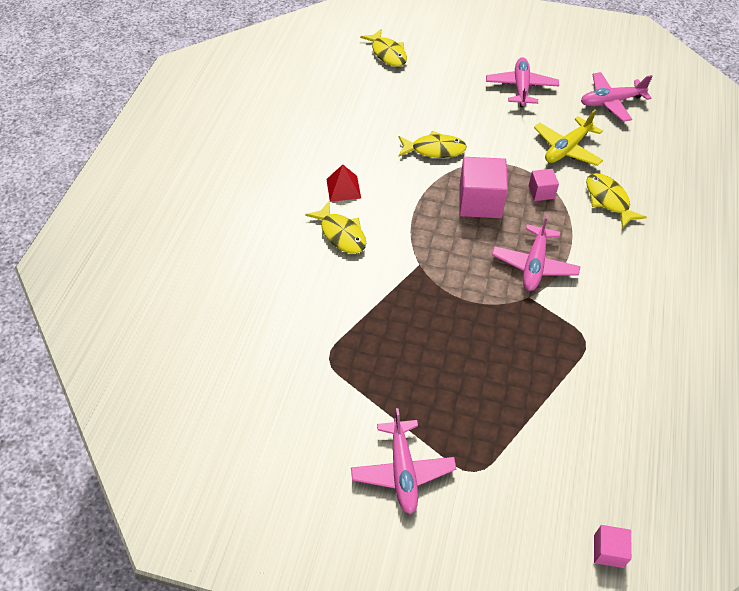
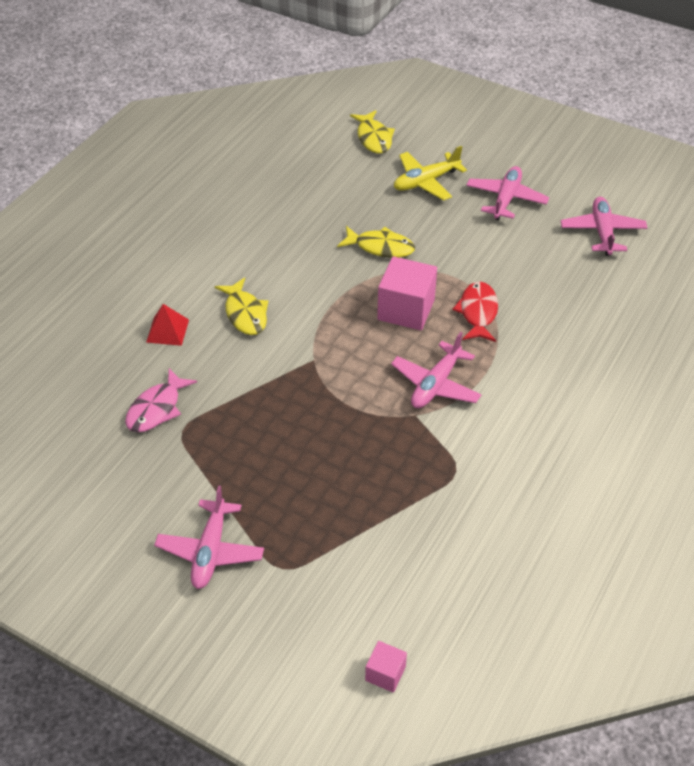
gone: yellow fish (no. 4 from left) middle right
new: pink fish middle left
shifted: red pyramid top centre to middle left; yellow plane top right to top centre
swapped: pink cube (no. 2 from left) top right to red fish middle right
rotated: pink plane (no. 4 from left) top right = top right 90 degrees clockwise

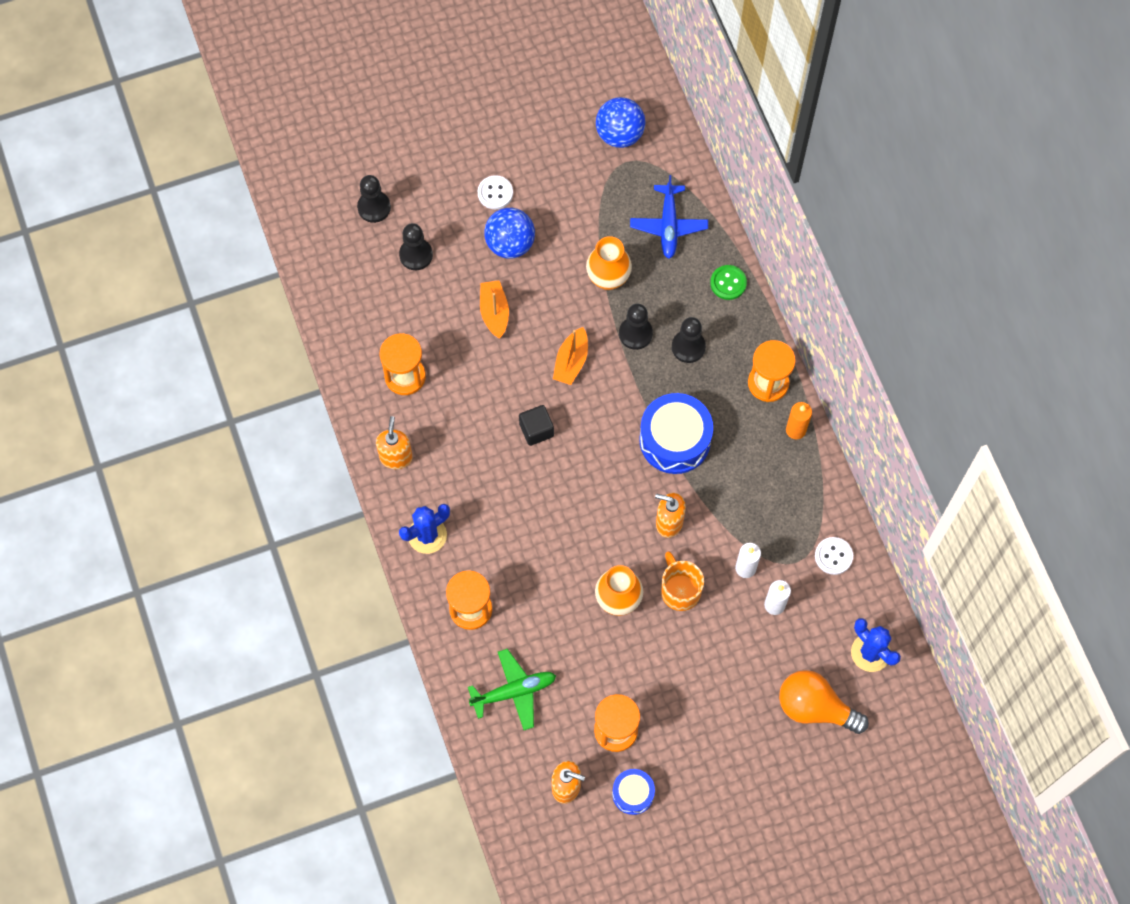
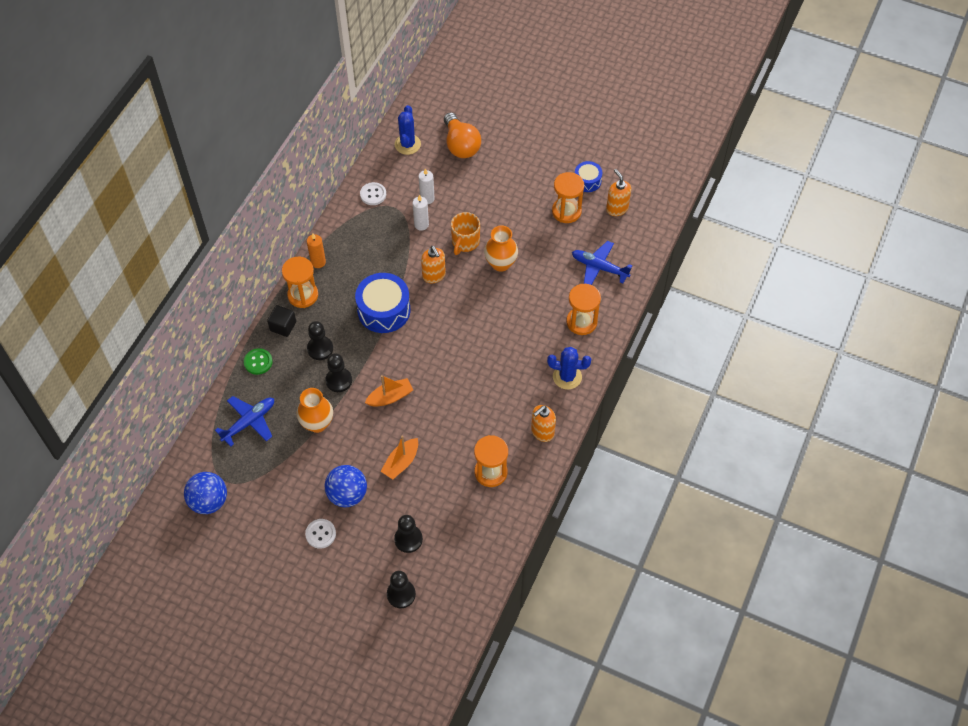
shifted: black cube centre to middle left
repainted: green plane bottom centre to blue plane (no. 2 from left) centre

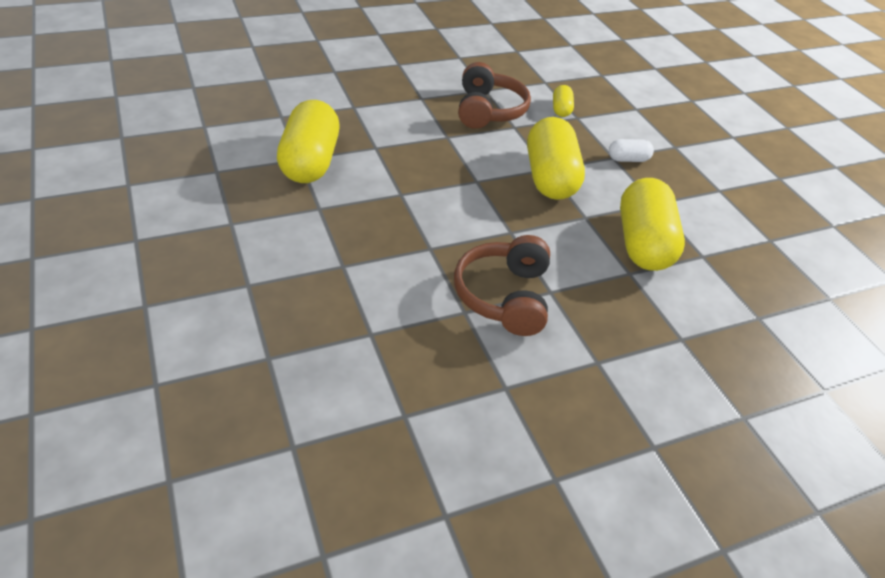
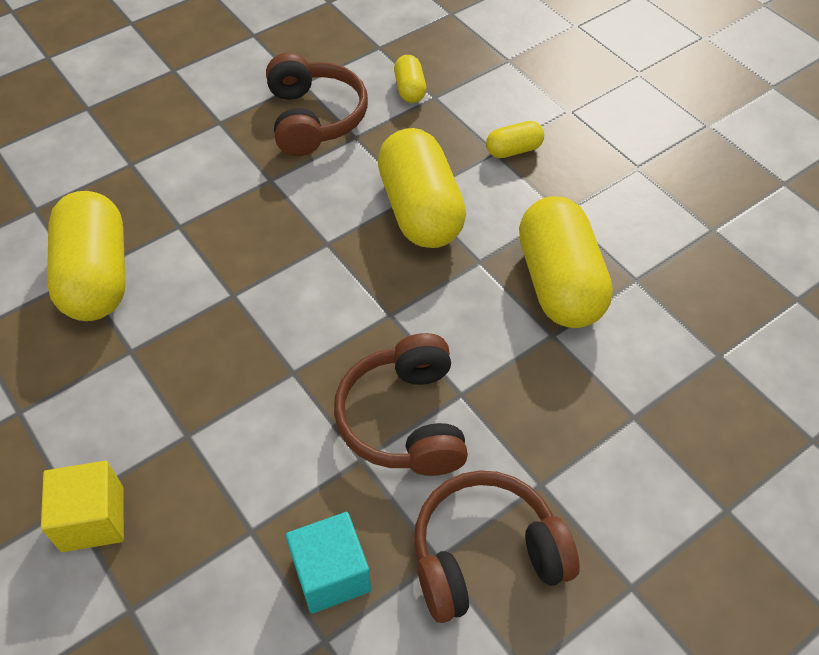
new: yellow cube bottom left; turquoise cube bottom centre; brown headphones (no. 3 from left) bottom centre
repainted: white capsule top right to yellow capsule (no. 4 from left) top centre

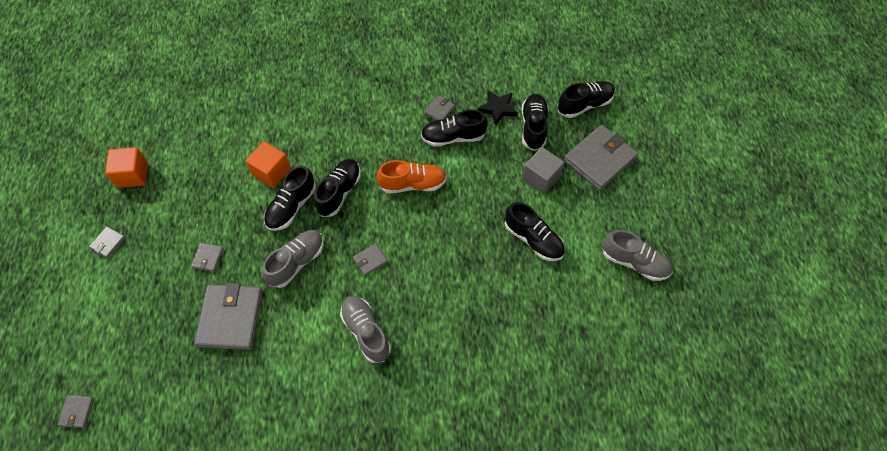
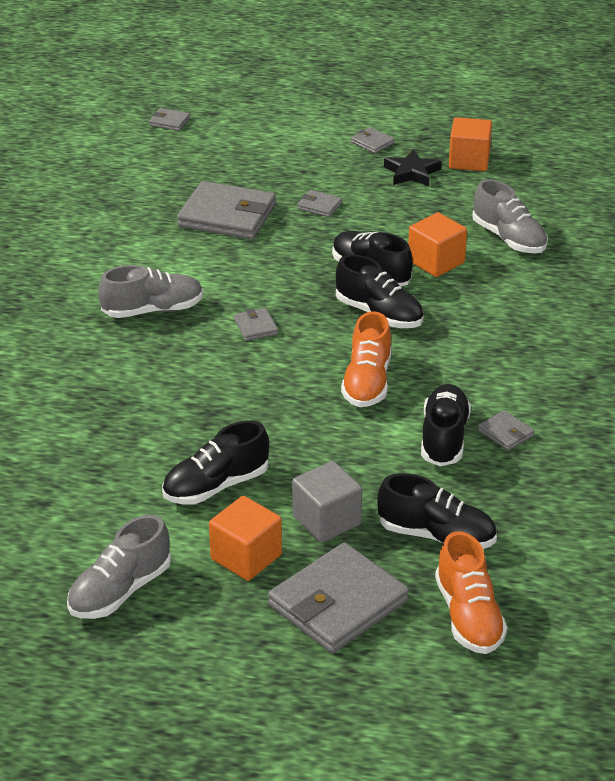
new: orange cube (no. 1 from left) bottom centre
shifted: grey shoe (no. 1 from left in the first image) middle left to grey shoe (no. 3 from left) top right; black star top centre to top right
repainted: black shoe (no. 6 from left) top centre to orange shoe (no. 2 from left) bottom right
rotated: grey wallet (no. 7 from left in the first image) middle right = bottom centre 75 degrees clockwise

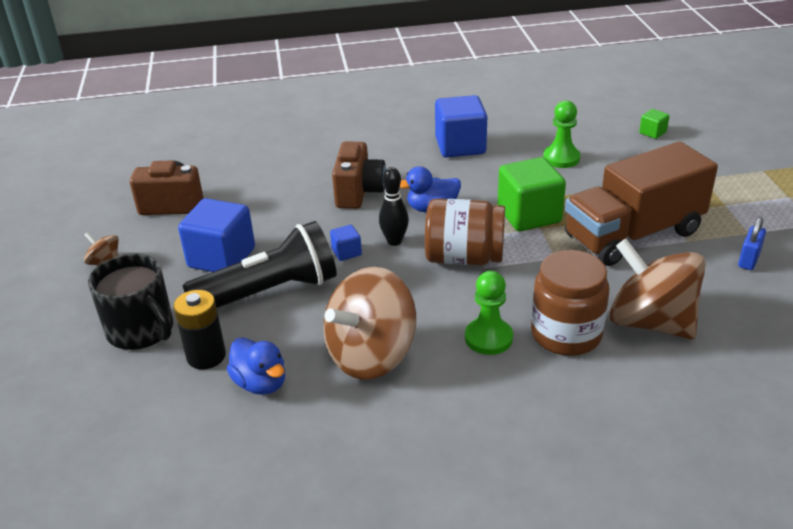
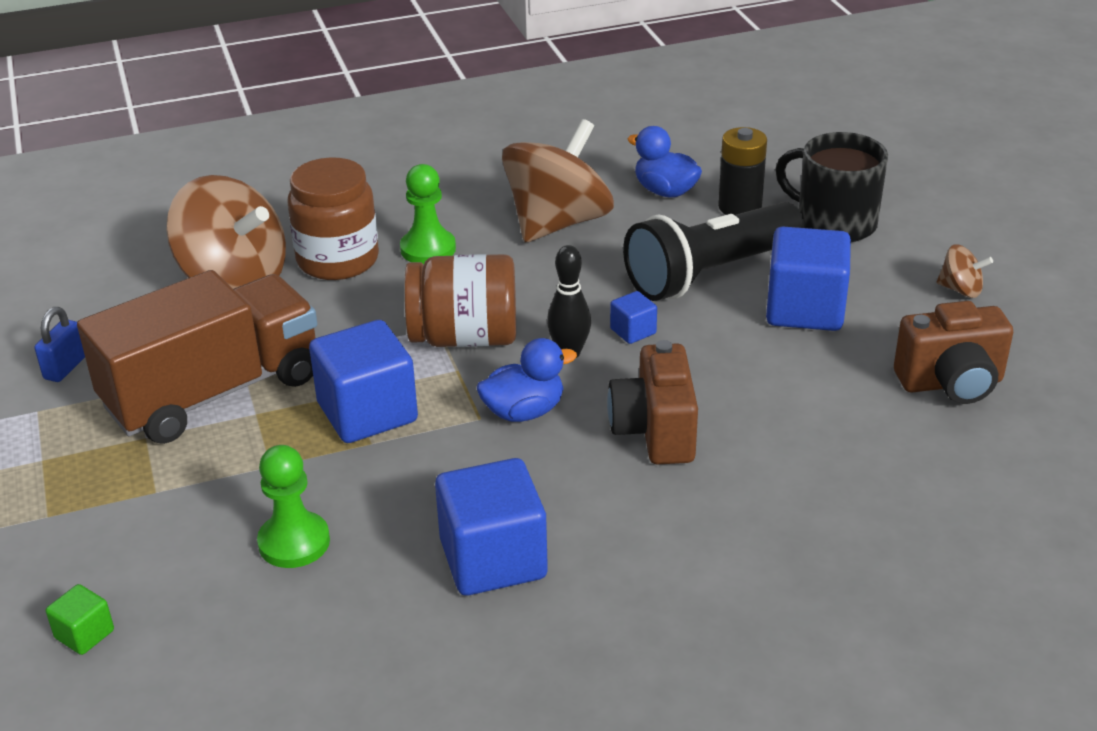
repainted: green cube (no. 1 from left) middle right to blue cube (no. 1 from left) middle left

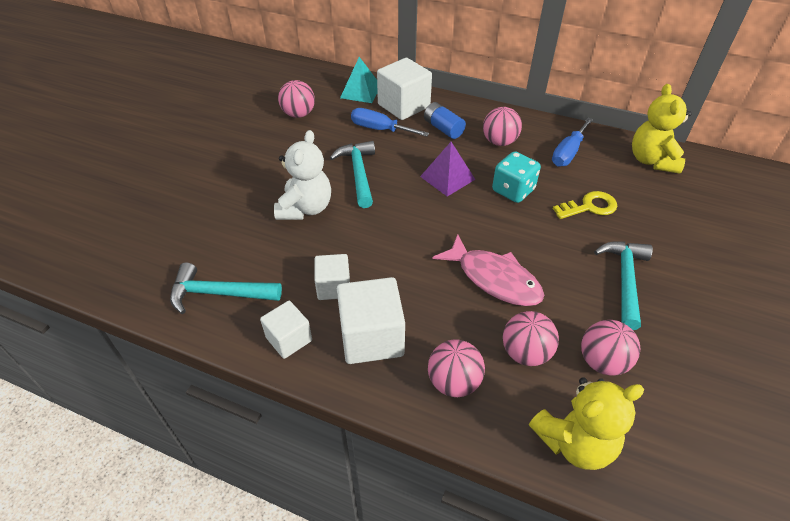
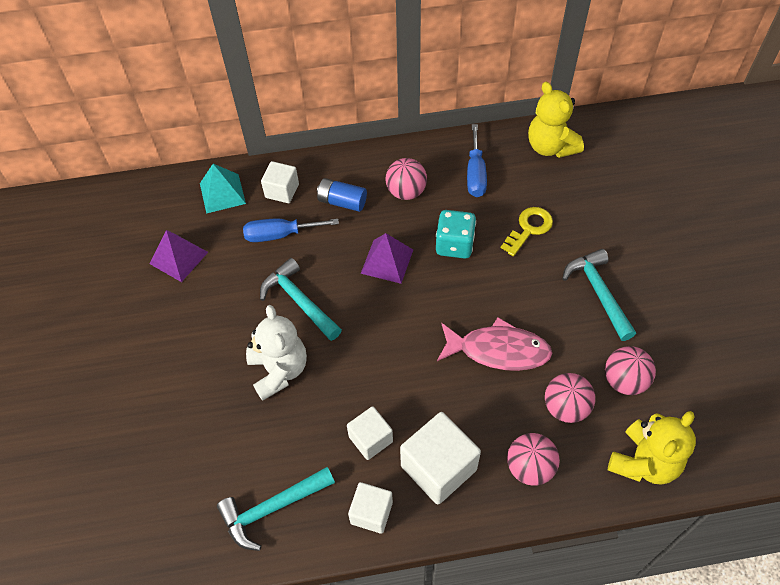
swapped: pink ball (no. 1 from left) top centre to purple pyramid (no. 1 from left) middle left
scaled: white cube (no. 4 from left in the first image) top centre = top centre x0.60

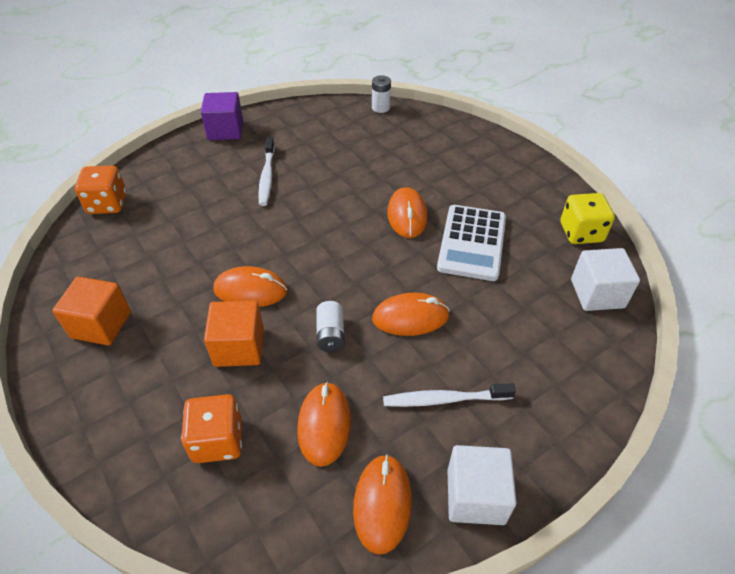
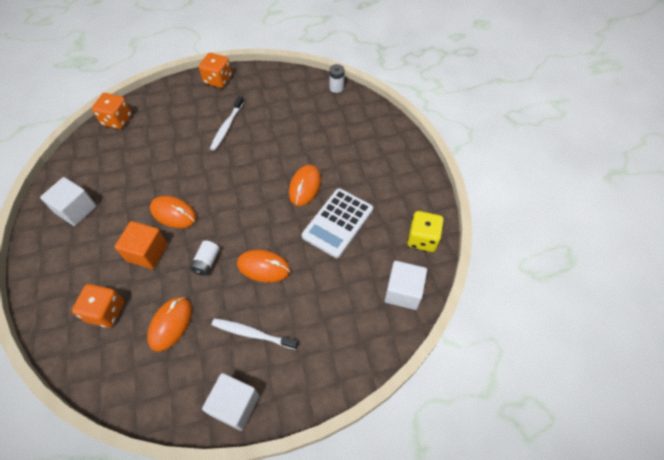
gone: orange mouse (no. 3 from left) bottom centre
swapped: purple cube top left to orange dice (no. 3 from left) top left
repainted: orange cube (no. 1 from left) middle left to white cube (no. 1 from left) middle left

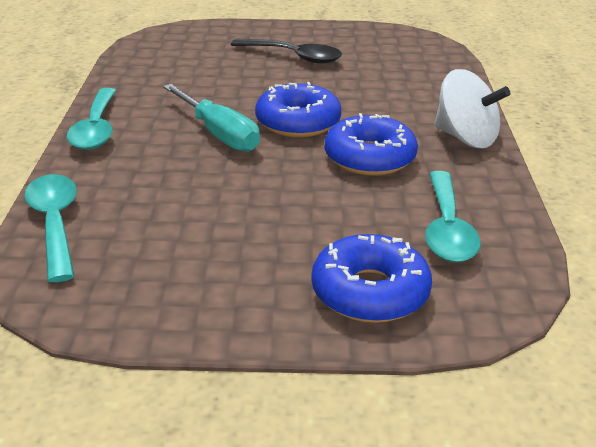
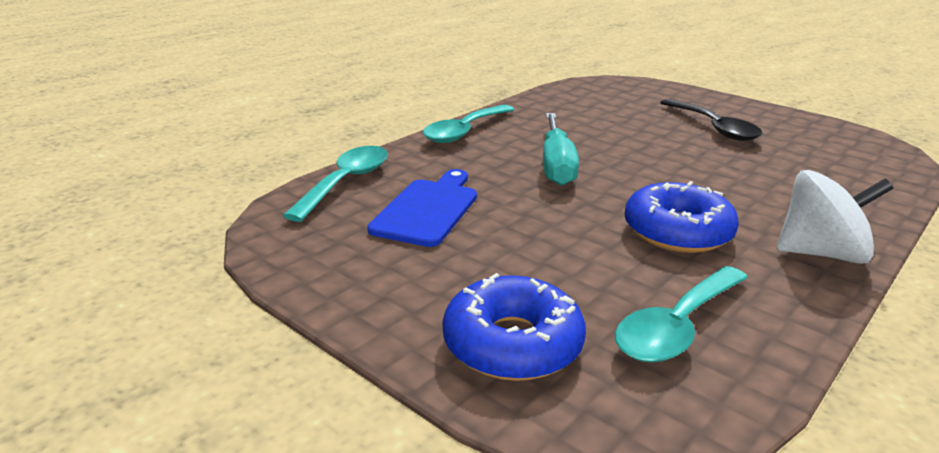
gone: blue donut (no. 1 from left) top centre
new: blue cutting board centre
rotated: white spinning top top right = middle right 75 degrees counterclockwise

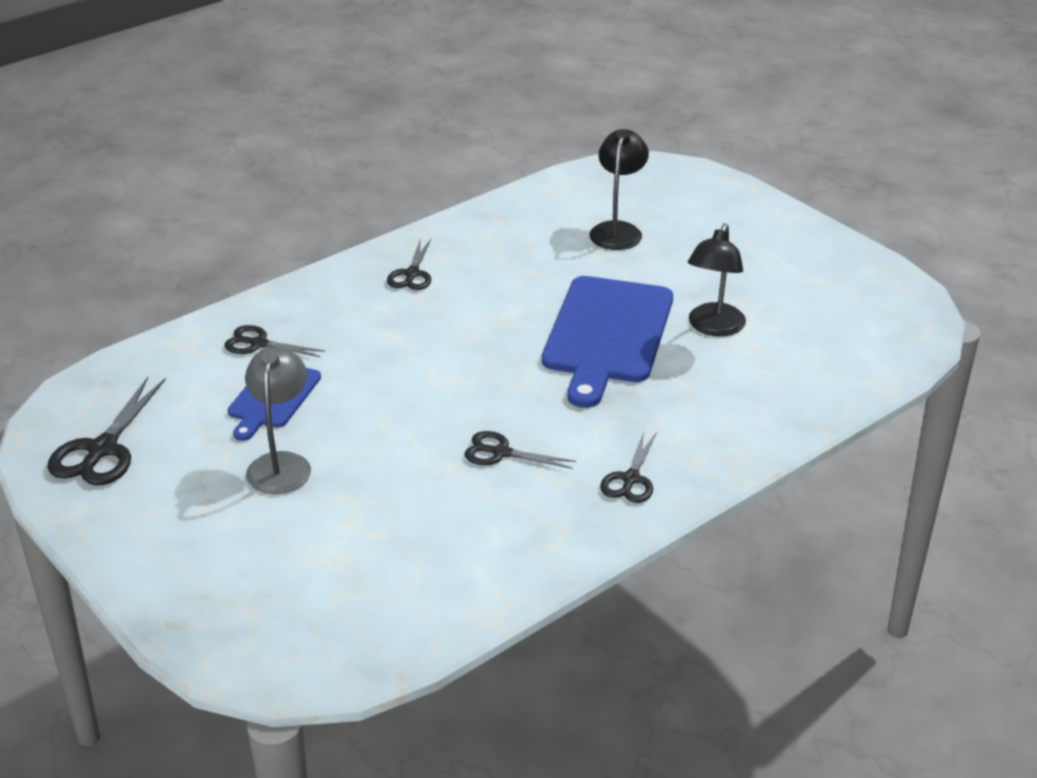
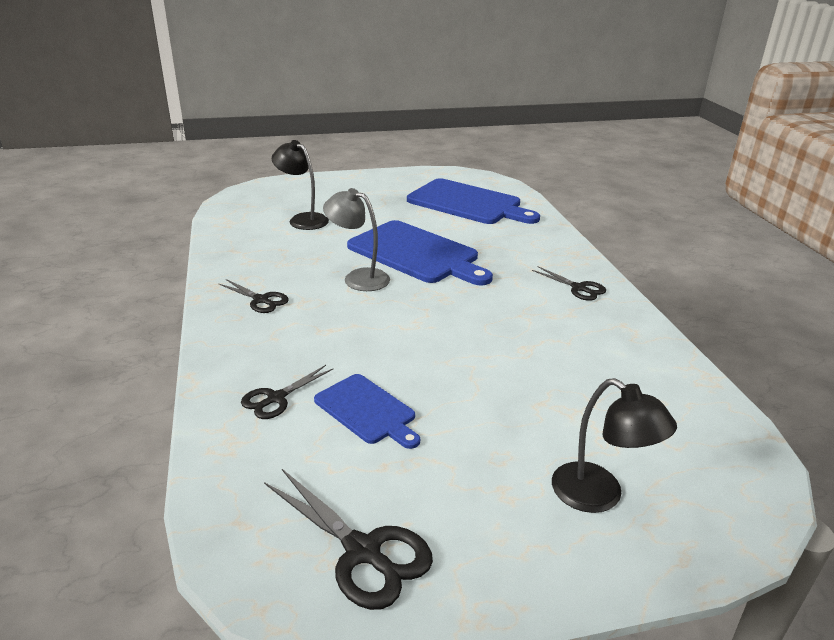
gone: black scissors (no. 4 from left) centre
new: blue cutting board (no. 3 from left) top centre
shifted: grey lamp middle left to centre; black lamp (no. 2 from left) middle right to bottom right

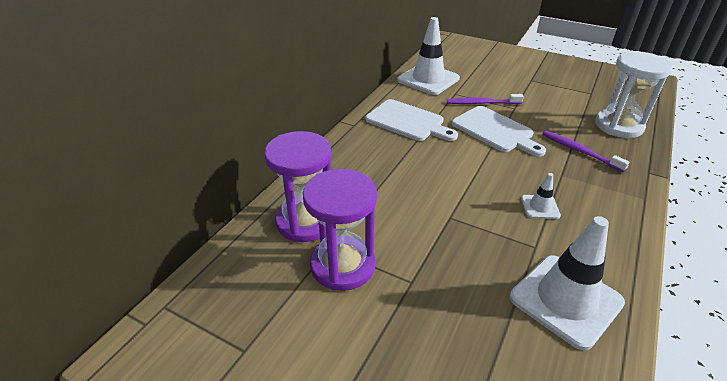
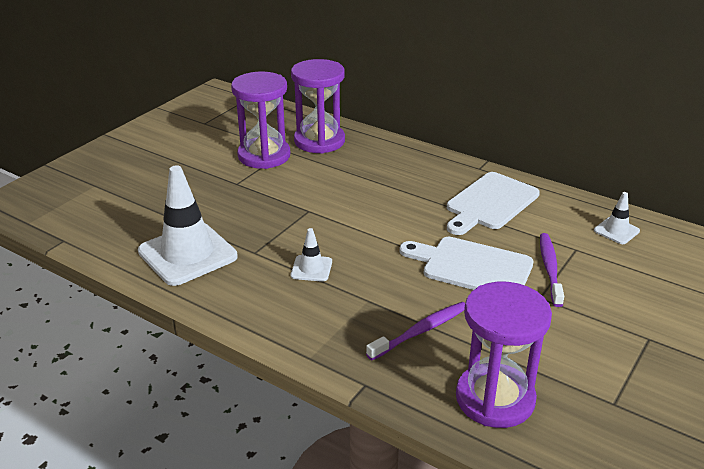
repainted: white hourglass top right to purple hourglass (no. 3 from left) bottom right
rotated: white cutting board (no. 2 from left in the first image) middle right = centre 60 degrees clockwise
scaled: white traffic cone (no. 1 from left in the first image) top centre = middle right x0.47

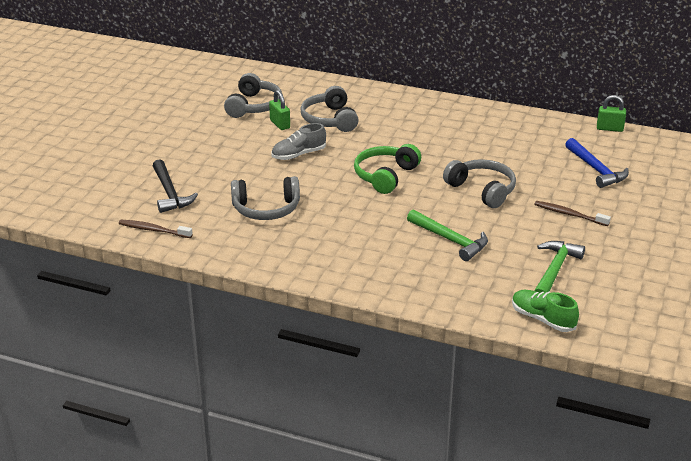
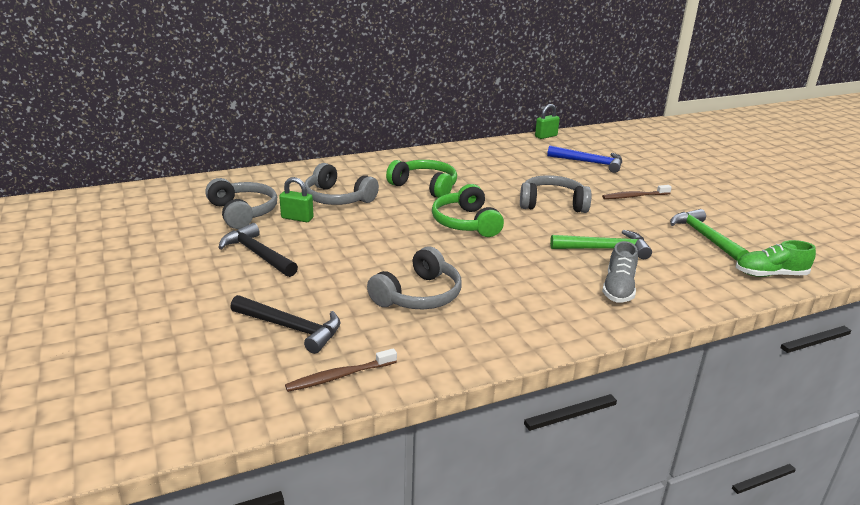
new: black hammer (no. 1 from left) middle left; green headphones (no. 1 from left) centre
shifted: grey shoe top centre to middle right

